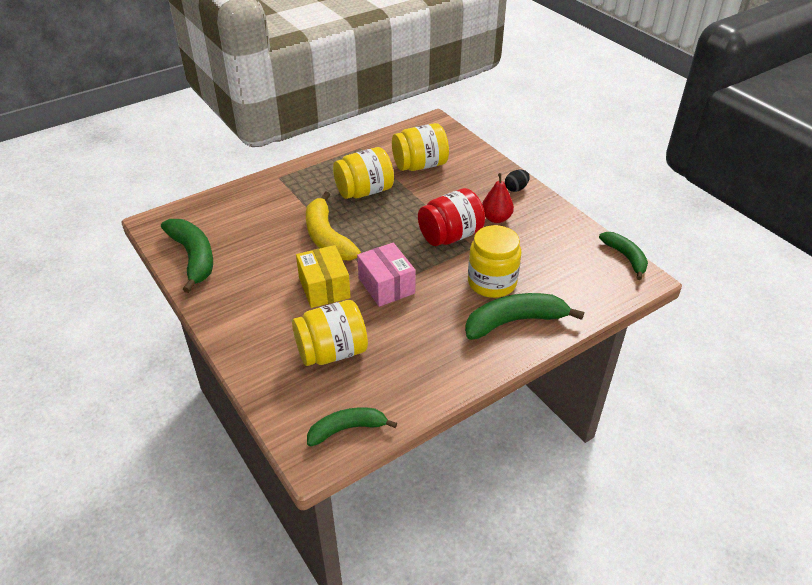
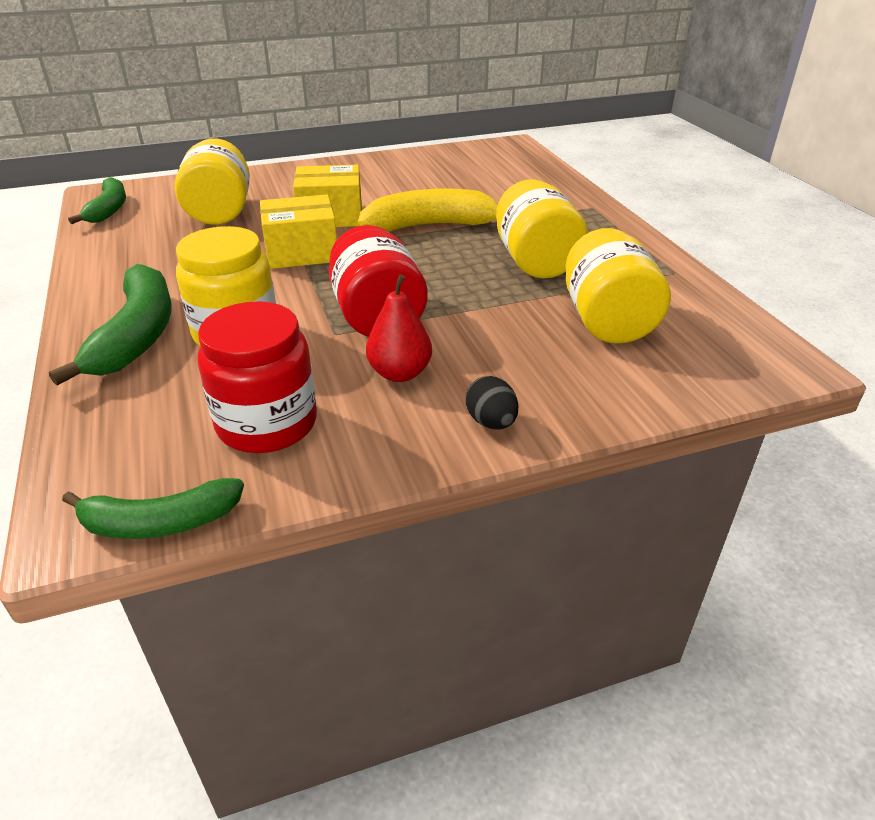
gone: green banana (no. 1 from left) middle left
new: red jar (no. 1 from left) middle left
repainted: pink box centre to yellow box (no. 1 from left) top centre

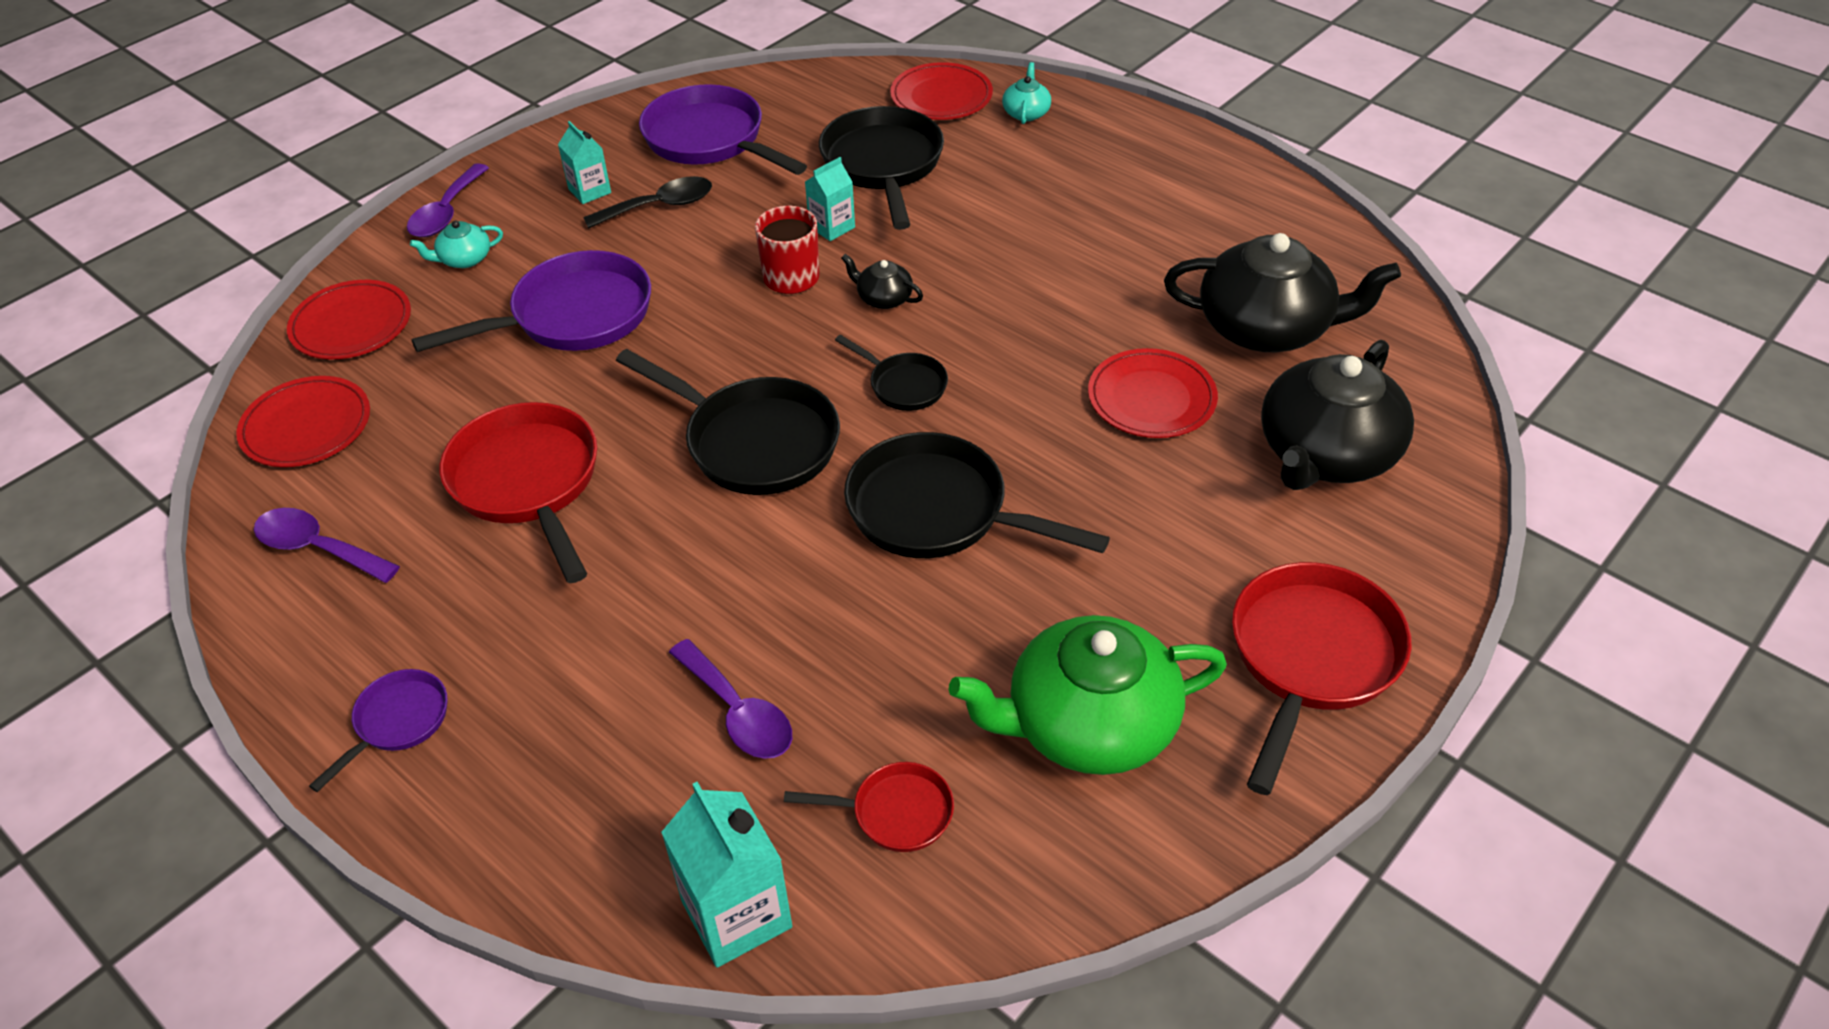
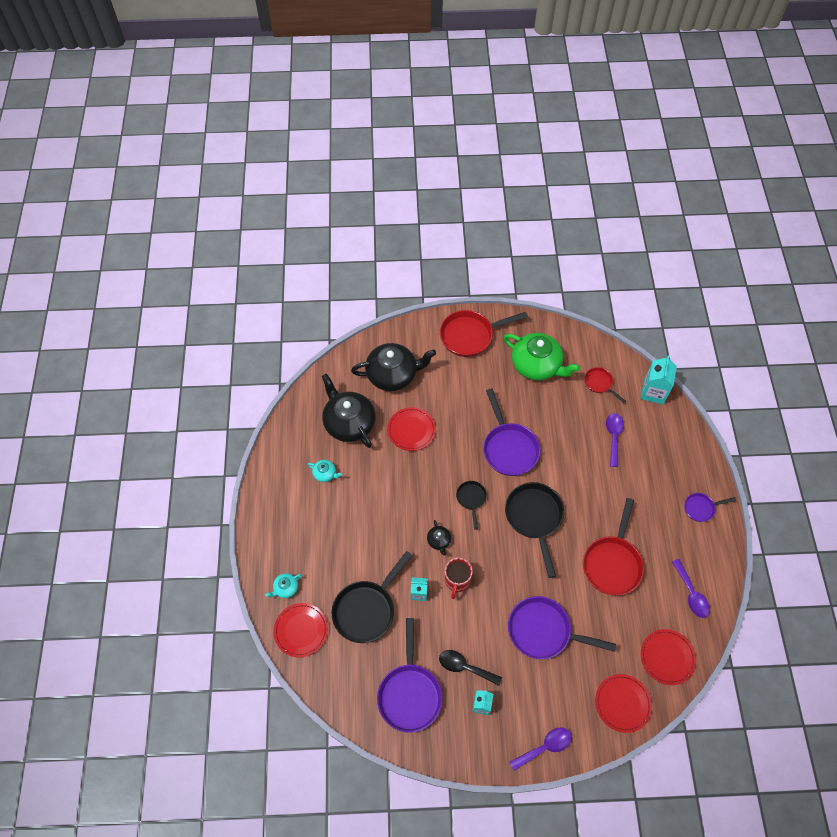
shifted: turquoise teapot (no. 1 from left in the first image) top left to turquoise teapot (no. 2 from left) centre
repainted: black pan (no. 4 from left) centre to purple pan (no. 2 from left) centre

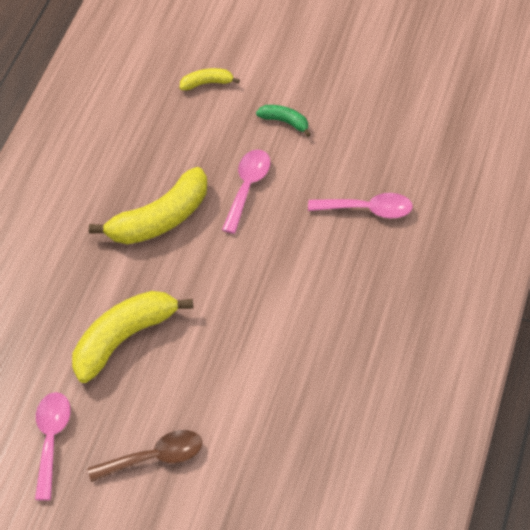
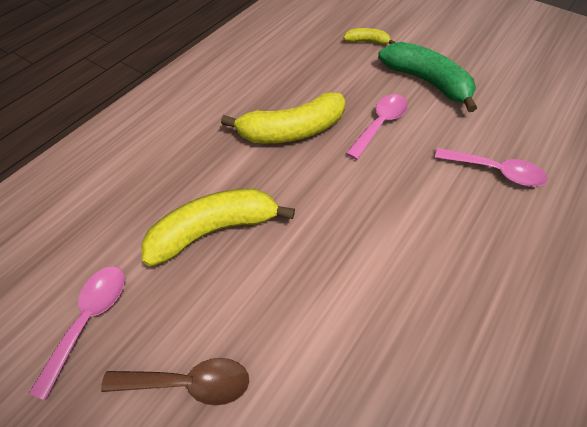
scaled: green banana top centre = top right x2.05

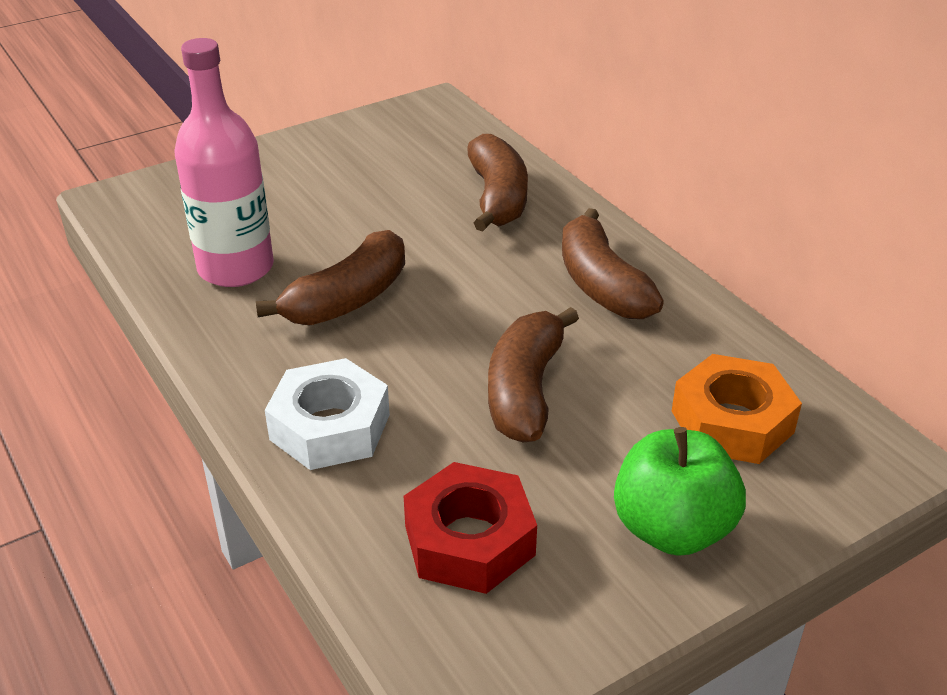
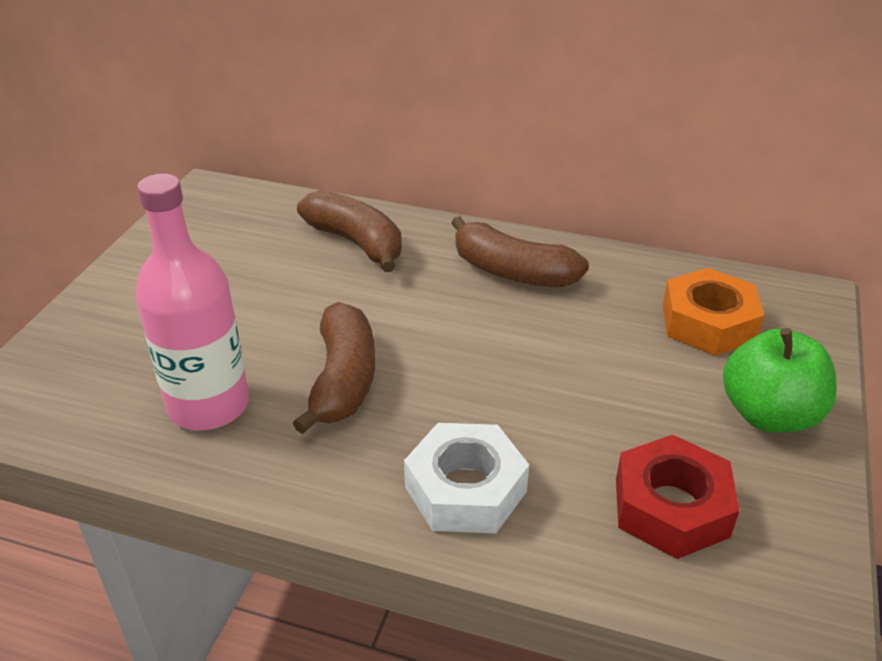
gone: brown banana (no. 3 from left) centre

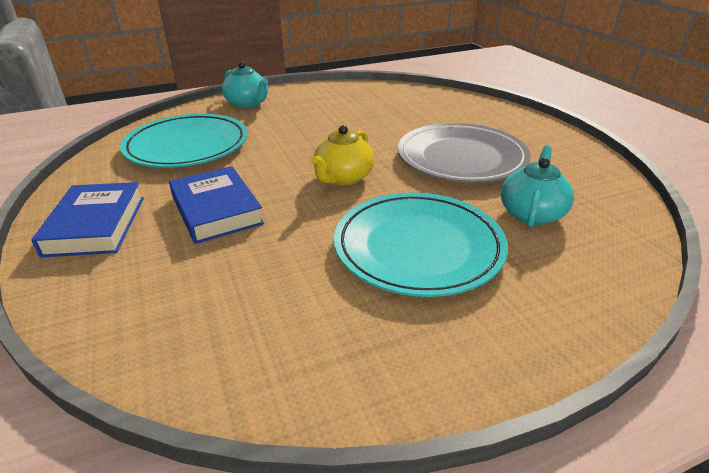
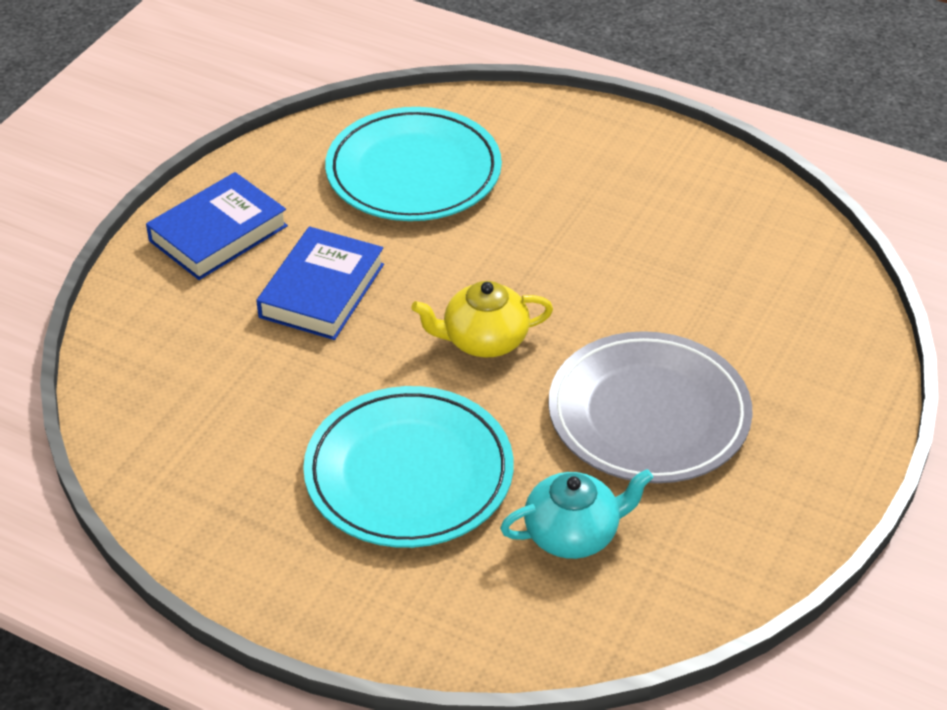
gone: turquoise teapot (no. 1 from left) top centre

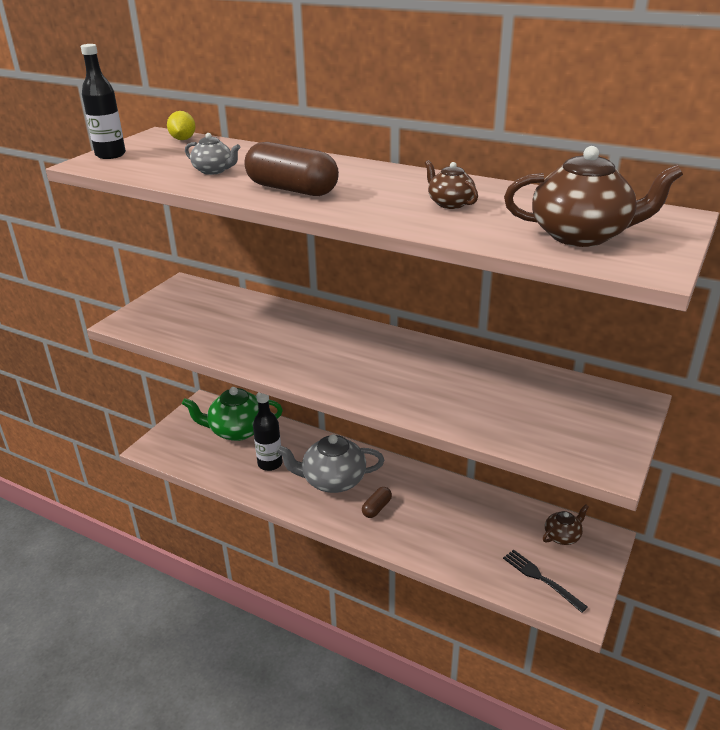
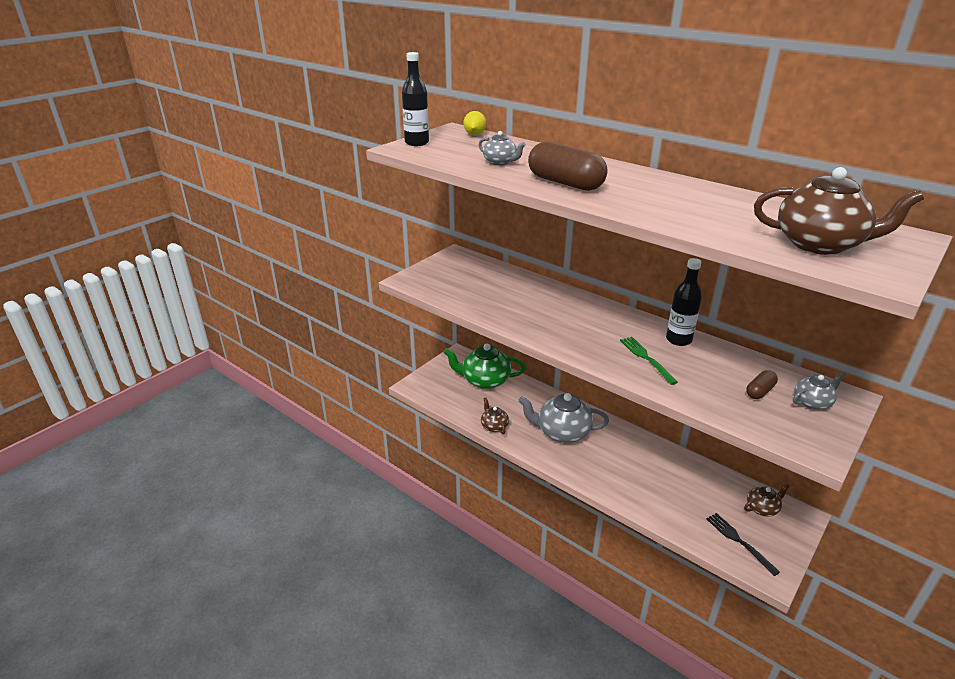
new: green fork middle right; grey teapot (no. 3 from left) middle right
shifted: black bottle (no. 2 from left) centre to middle right; brown capsule (no. 2 from left) bottom centre to middle right; brown teapot (no. 1 from left) top centre to centre

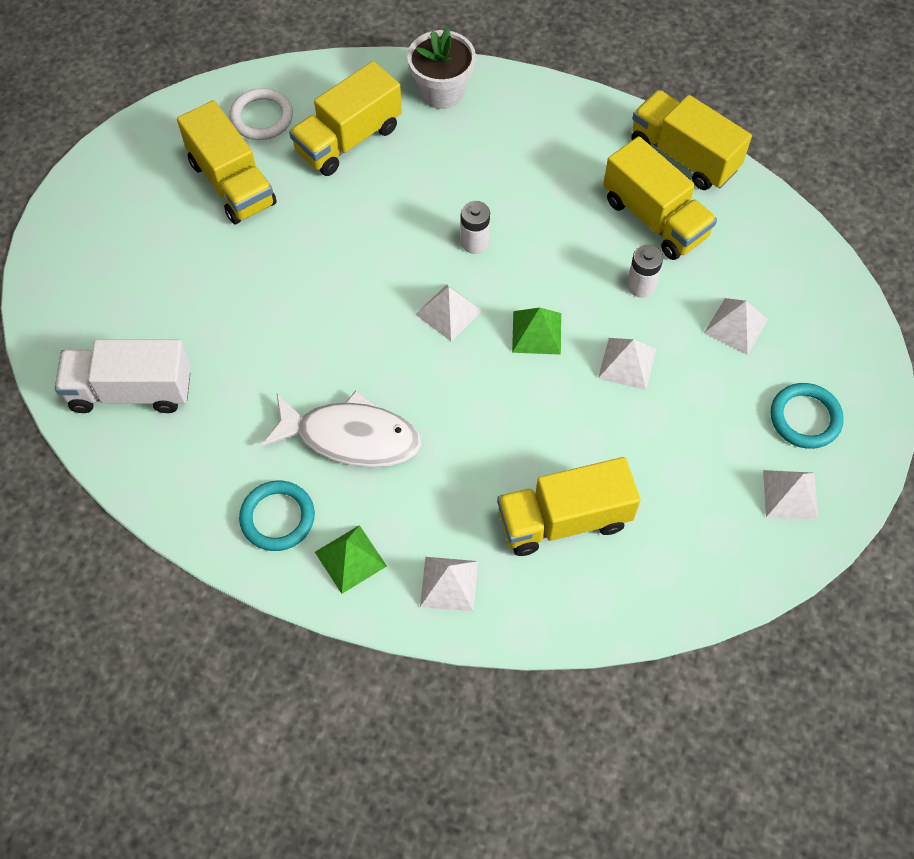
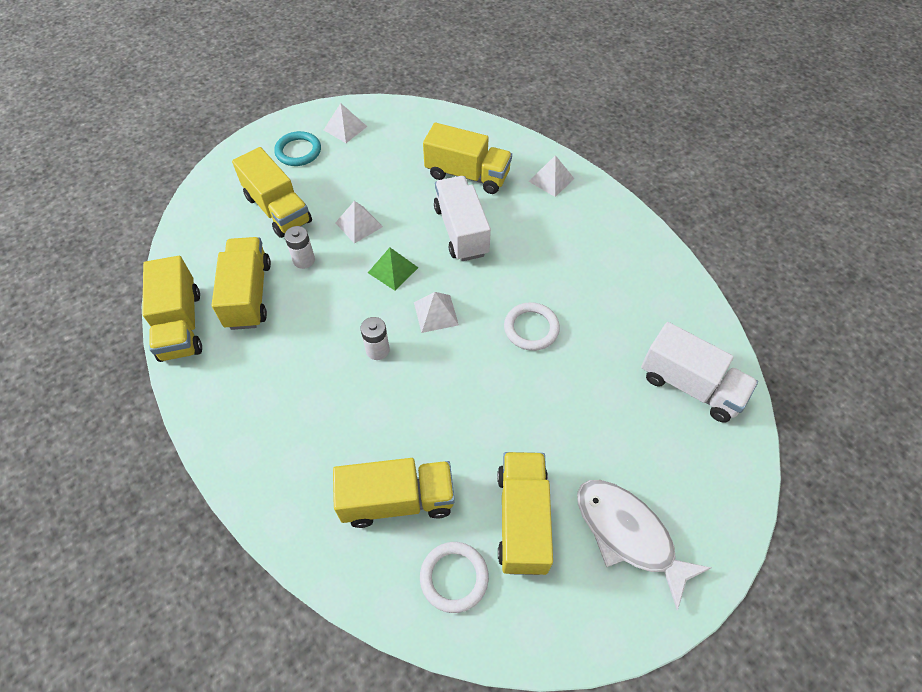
gone: turquoise ring (no. 1 from left) middle left; green pyramid (no. 1 from left) centre; white flower pot top centre
new: white truck (no. 1 from left) top centre; white ring (no. 2 from left) centre
shifted: white fish centre to bottom right
swapped: white pyramid (no. 4 from left) middle right to yellow truck (no. 3 from left) top left

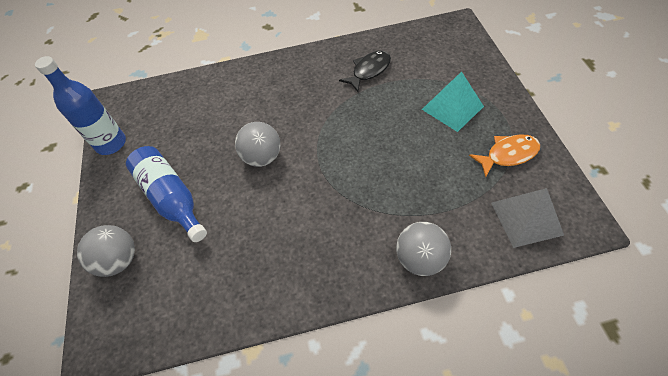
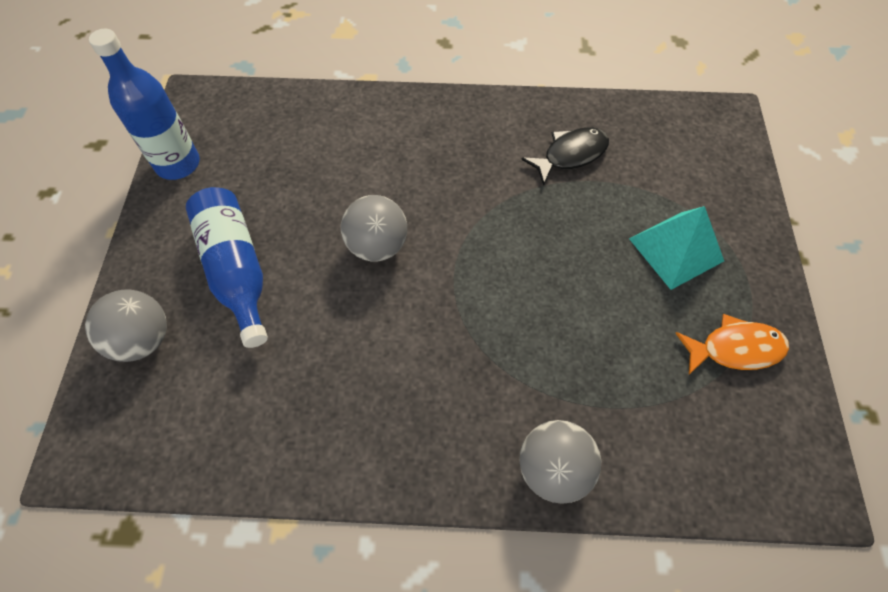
gone: grey pyramid middle right

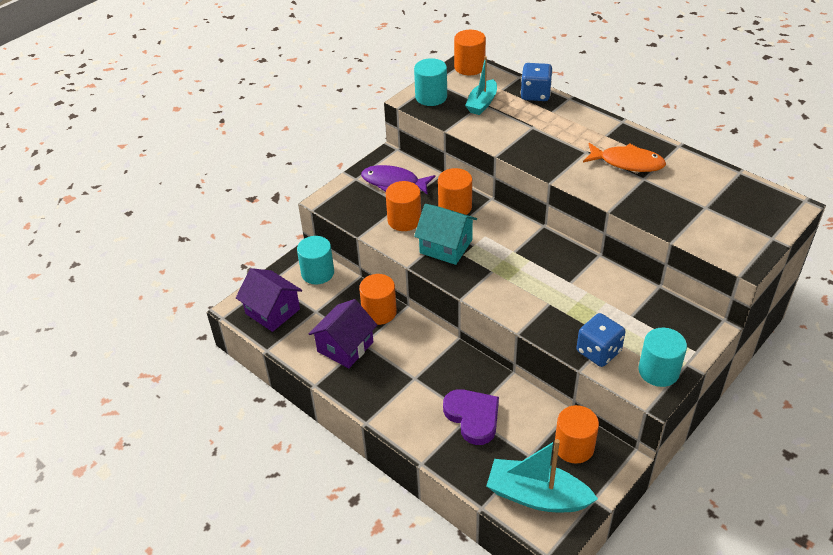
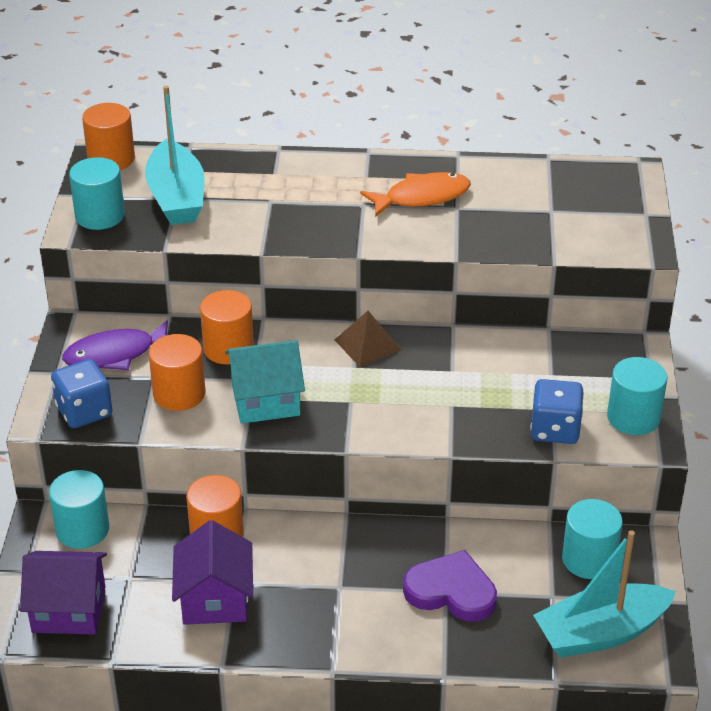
new: brown pyramid centre
shifted: blue dice (no. 1 from left) top centre to middle left
repainted: orange cylinder (no. 5 from left) bottom right to turquoise cylinder (no. 3 from left) bottom right
scaled: turquoise boat (no. 1 from left) top centre = top left x1.57

